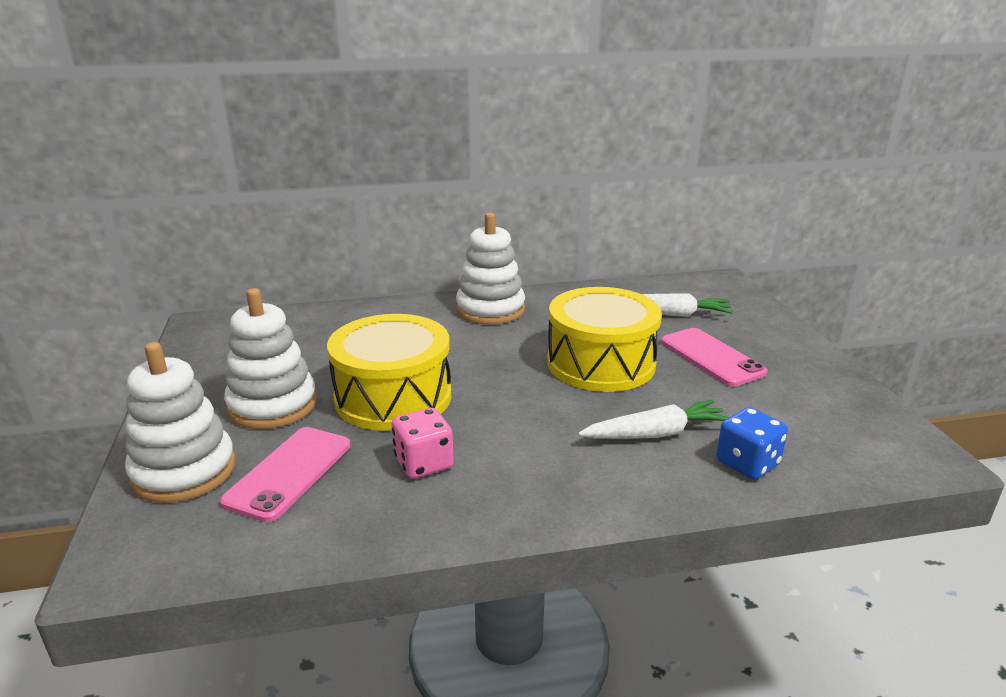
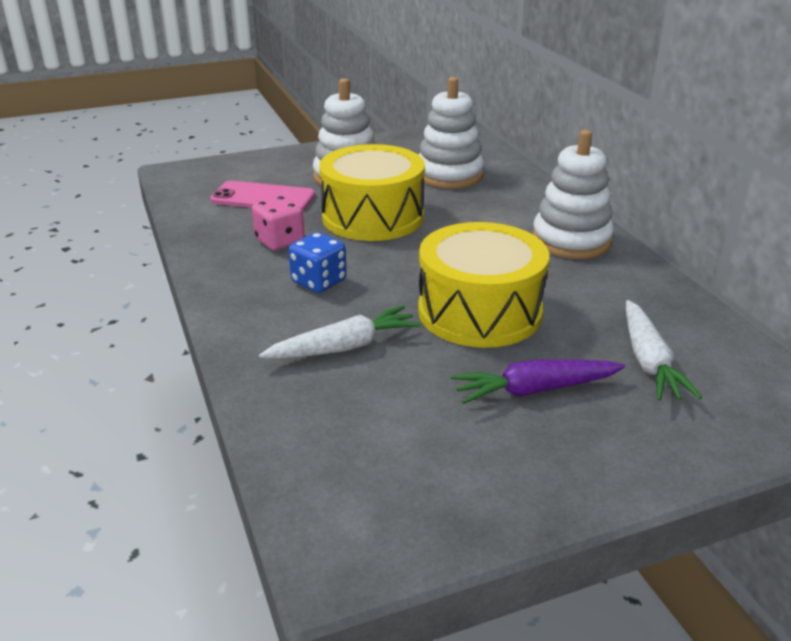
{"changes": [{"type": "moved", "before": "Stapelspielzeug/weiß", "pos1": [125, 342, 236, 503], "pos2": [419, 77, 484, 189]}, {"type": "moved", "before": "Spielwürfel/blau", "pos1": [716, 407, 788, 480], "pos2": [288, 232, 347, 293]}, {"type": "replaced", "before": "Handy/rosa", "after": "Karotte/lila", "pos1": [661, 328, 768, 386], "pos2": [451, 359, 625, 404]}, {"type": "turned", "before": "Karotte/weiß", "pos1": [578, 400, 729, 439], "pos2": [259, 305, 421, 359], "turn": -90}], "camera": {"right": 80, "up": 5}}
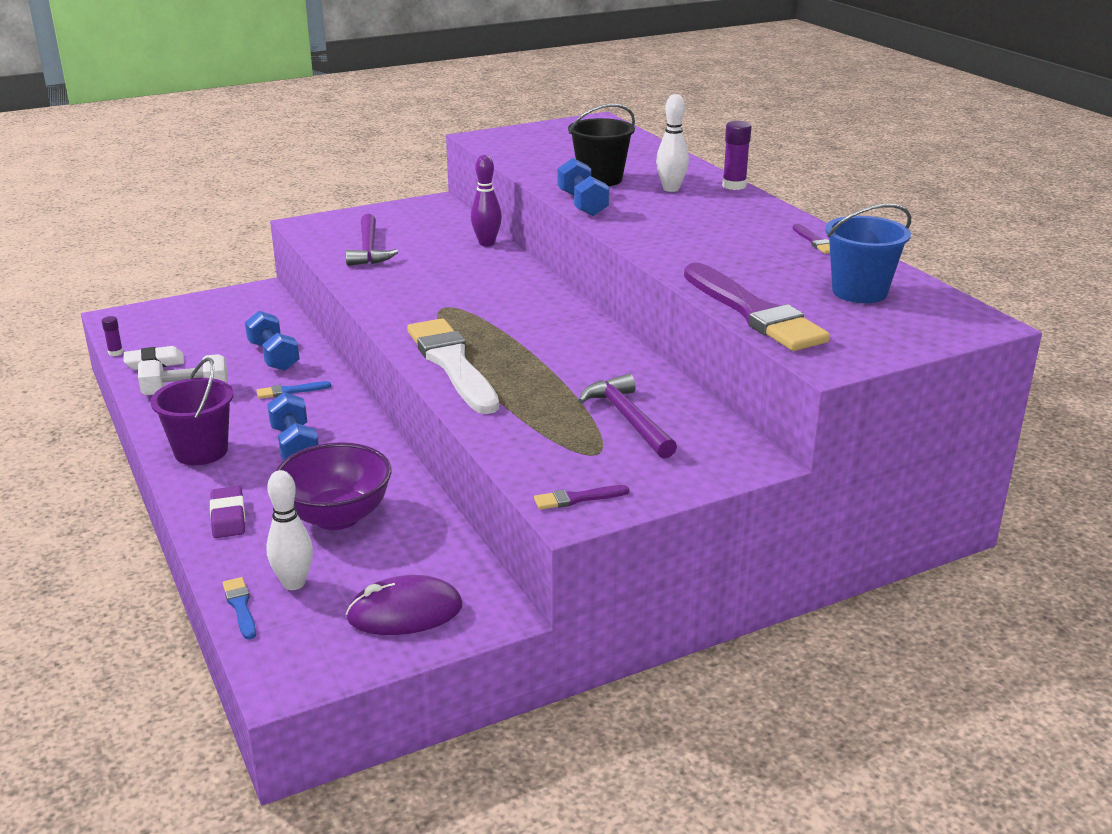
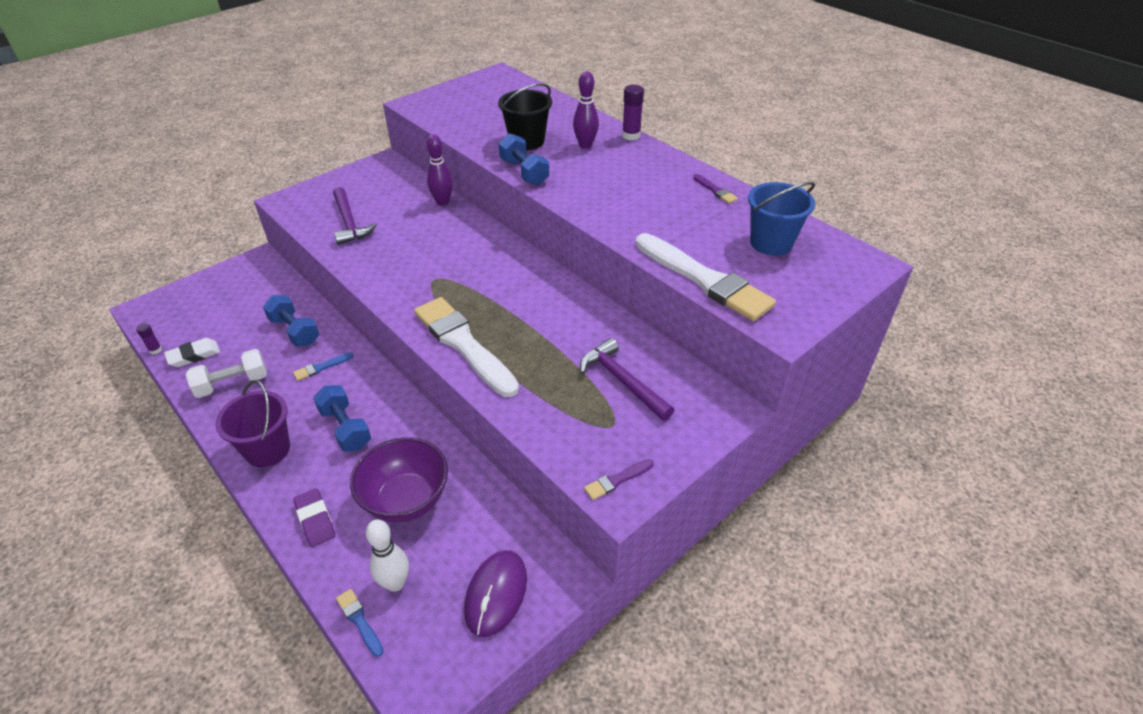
{"changes": [{"type": "recoloured", "before": "Bowlingkegel/weiß", "after": "Bowlingkegel/lila", "pos1": [656, 94, 689, 192], "pos2": [573, 71, 599, 149]}, {"type": "recoloured", "before": "Pinsel/lila", "after": "Pinsel/weiß", "pos1": [684, 263, 830, 351], "pos2": [636, 233, 776, 321]}, {"type": "turned", "before": "Computermaus/lila", "pos1": [346, 575, 463, 635], "pos2": [464, 550, 527, 637], "turn": -45}], "camera": {"right": -15, "up": 15}}
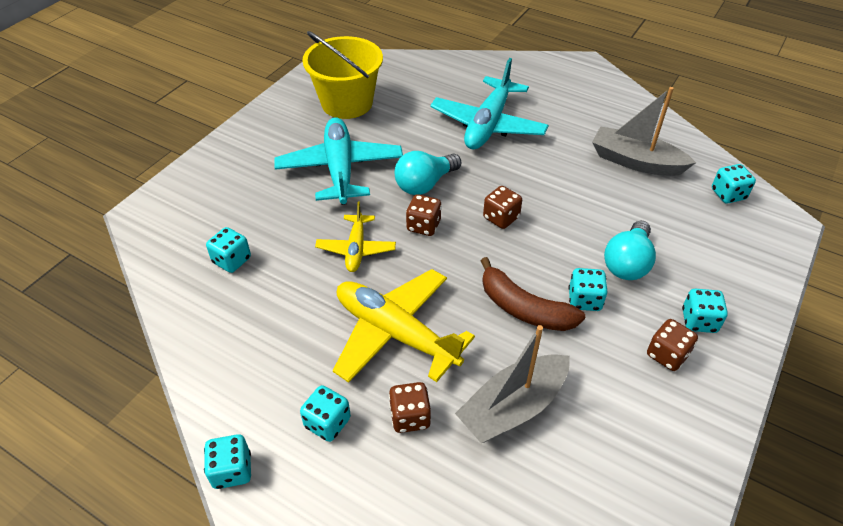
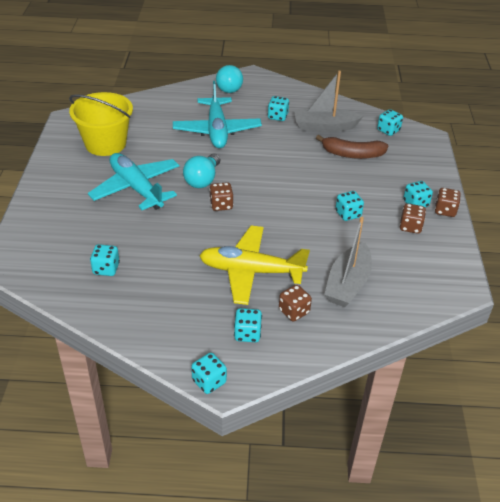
{"changes": [{"type": "removed", "before": "Flugzeug/gelb", "pos1": [315, 201, 396, 272]}, {"type": "added", "after": "Spielwürfel/türkis", "pos2": [268, 96, 289, 121]}, {"type": "moved", "before": "Banane/braun", "pos1": [481, 257, 585, 331], "pos2": [316, 135, 388, 159]}, {"type": "moved", "before": "Spielwürfel/braun", "pos1": [483, 186, 522, 229], "pos2": [435, 188, 461, 217]}, {"type": "moved", "before": "Glühbirne/türkis", "pos1": [604, 221, 656, 280], "pos2": [216, 65, 243, 93]}], "camera": {"right": -30, "up": -5}}
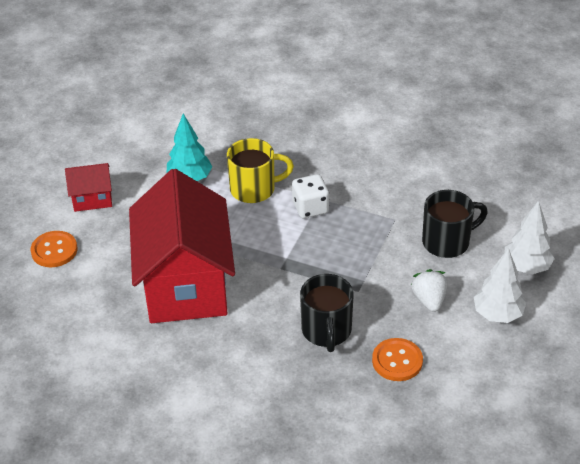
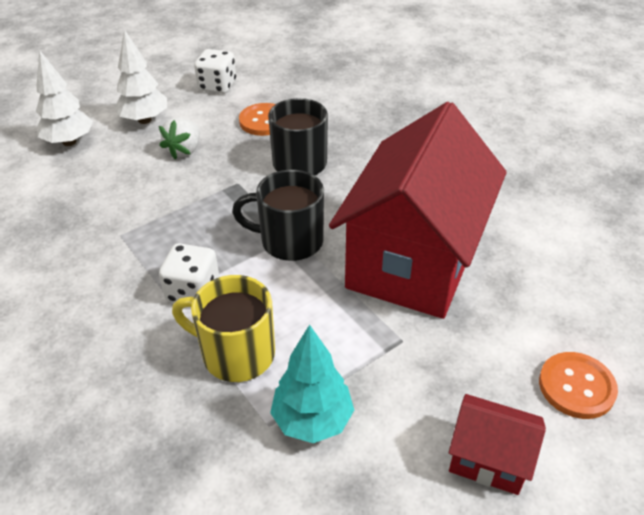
{"changes": [{"type": "added", "after": "Spielwürfel/weiß", "pos2": [194, 49, 236, 94]}, {"type": "moved", "before": "Tasse/schwarz", "pos1": [422, 190, 488, 258], "pos2": [232, 170, 324, 261]}], "camera": {"right": -150, "up": 0}}
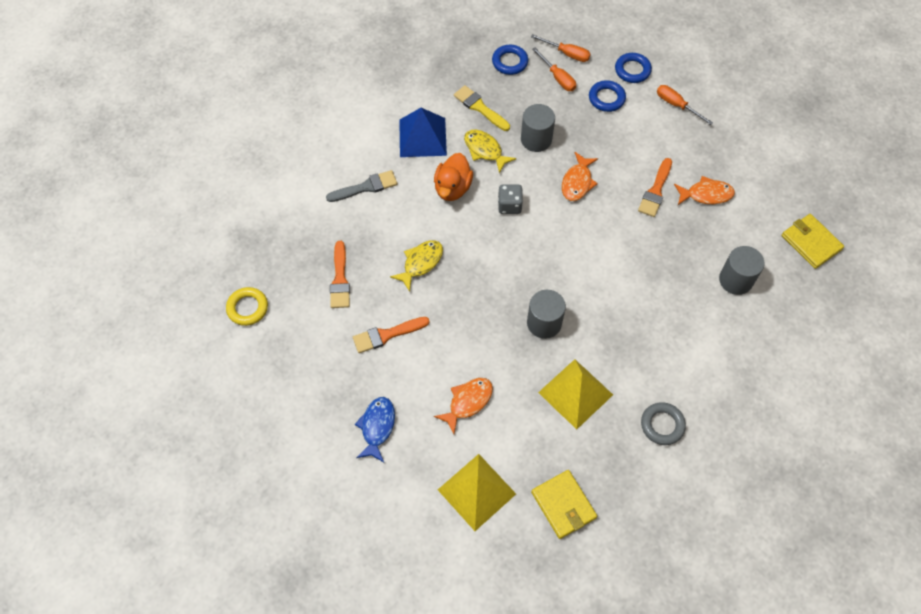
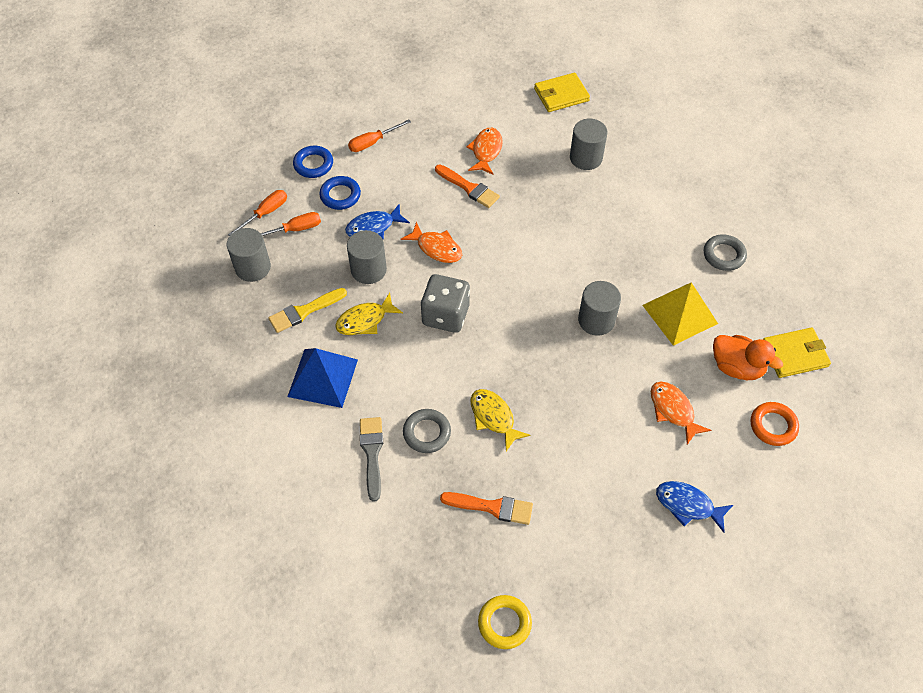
{"changes": [{"type": "removed", "before": "Pinsel/orange", "pos1": [353, 317, 430, 353]}, {"type": "added", "after": "Fisch/blau", "pos2": [345, 204, 410, 239]}, {"type": "added", "after": "Ring/grau", "pos2": [403, 409, 451, 453]}, {"type": "moved", "before": "Ente/orange", "pos1": [434, 153, 473, 201], "pos2": [713, 335, 783, 380]}, {"type": "replaced", "before": "Pyramide/gelb", "after": "Ring/orange", "pos1": [438, 454, 516, 531], "pos2": [750, 402, 799, 446]}, {"type": "replaced", "before": "Ring/blau", "after": "Vollzylinder/grau", "pos1": [492, 45, 528, 75], "pos2": [227, 228, 271, 282]}, {"type": "resized", "before": "Spielwürfel/grau", "pos1": [498, 184, 523, 214], "pos2": [421, 274, 470, 333], "scale": 1.58}], "camera": {"right": -75, "up": -5}}
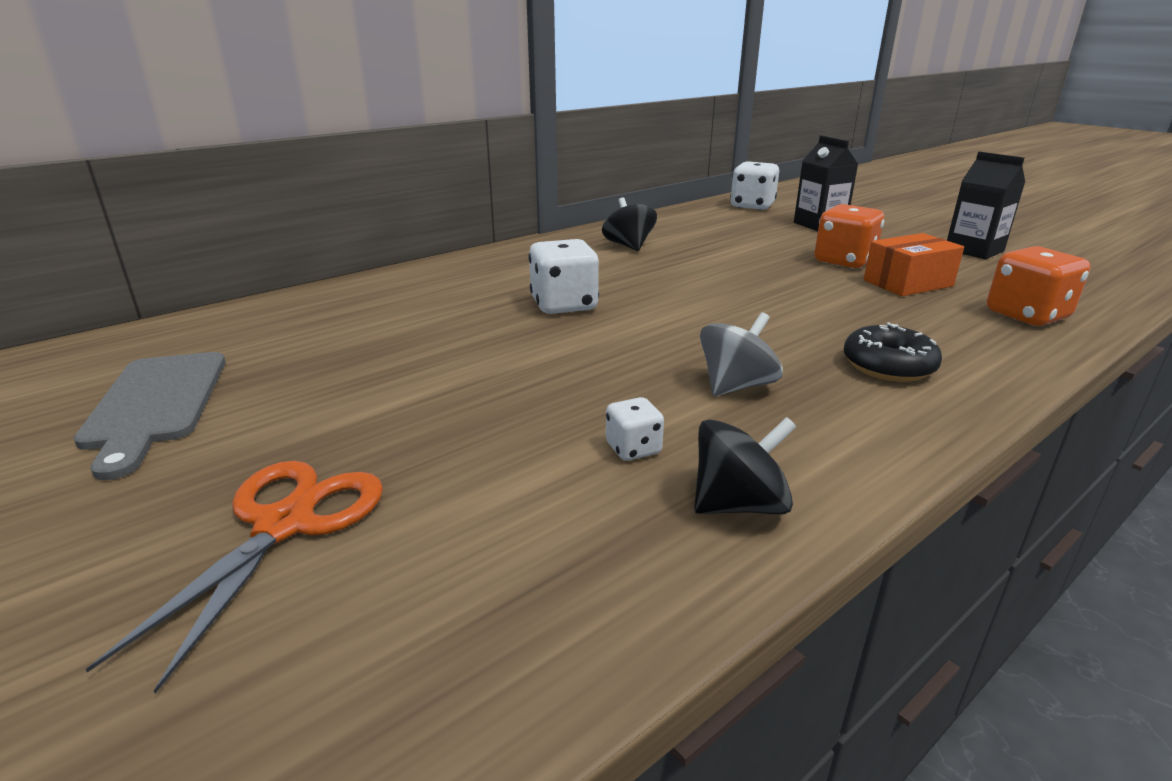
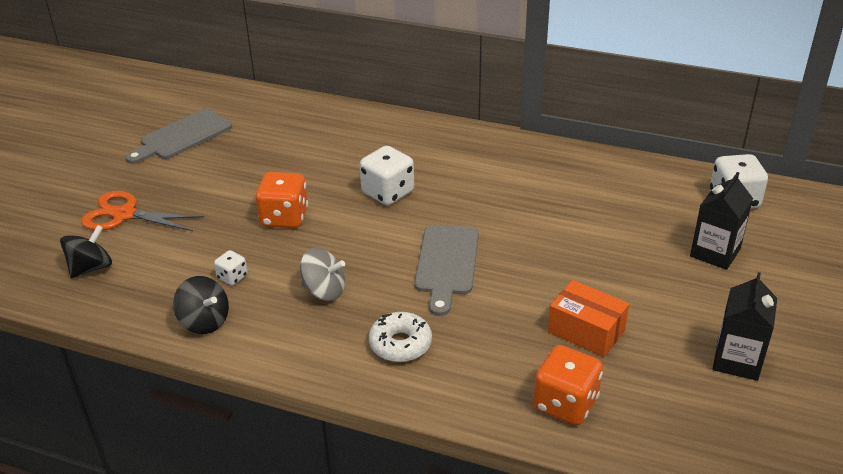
{"changes": [{"type": "added", "after": "Schneidebrett/grau", "pos2": [414, 225, 479, 316]}, {"type": "moved", "before": "Kreisel/schwarz", "pos1": [602, 197, 657, 251], "pos2": [60, 225, 112, 278]}, {"type": "moved", "before": "Spielwürfel/orange", "pos1": [814, 204, 884, 268], "pos2": [256, 172, 308, 228]}, {"type": "recoloured", "before": "Donut/schwarz", "after": "Donut/weiß", "pos1": [844, 323, 942, 382], "pos2": [369, 312, 432, 362]}, {"type": "turned", "before": "Schere/orange", "pos1": [86, 461, 383, 693], "pos2": [81, 191, 204, 231], "turn": -150}], "camera": {"right": 60, "up": 10}}
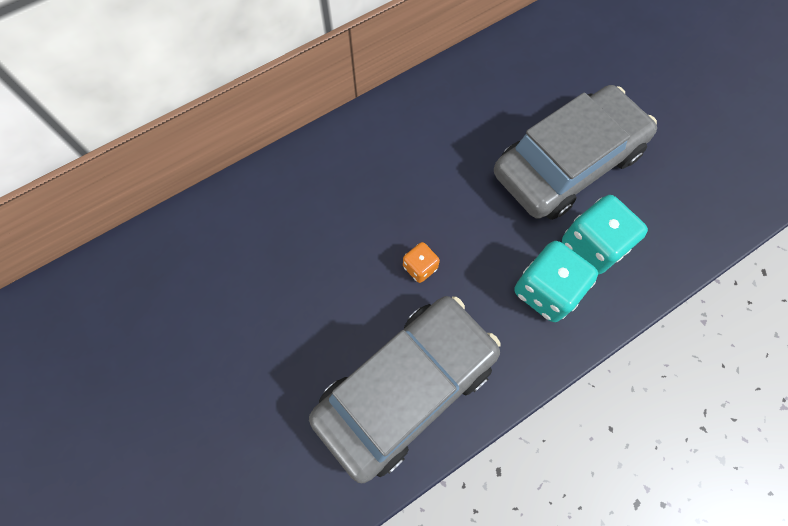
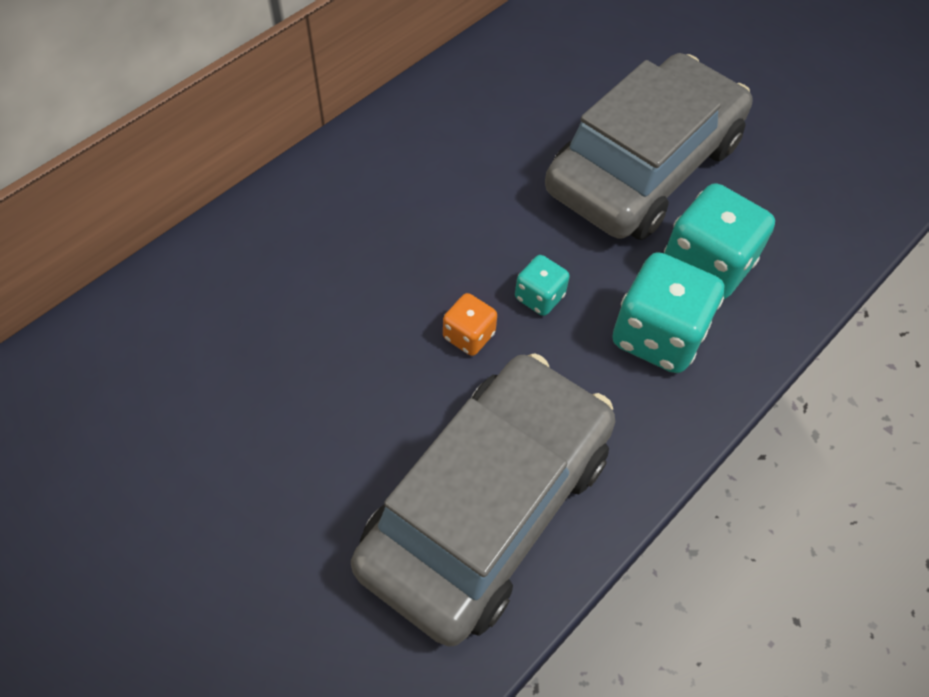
{"changes": [{"type": "added", "after": "Spielwürfel/türkis", "pos2": [515, 255, 570, 316]}], "camera": {"right": -15, "up": -10}}
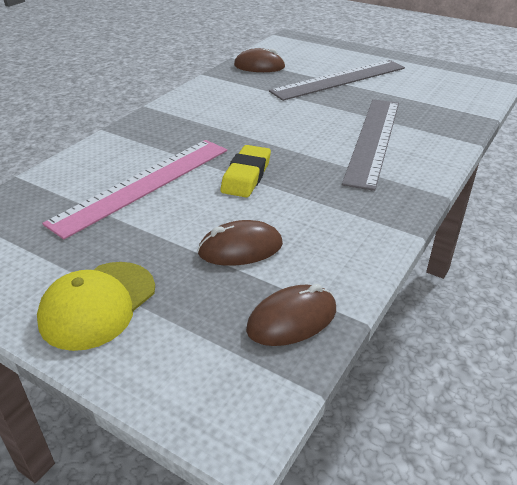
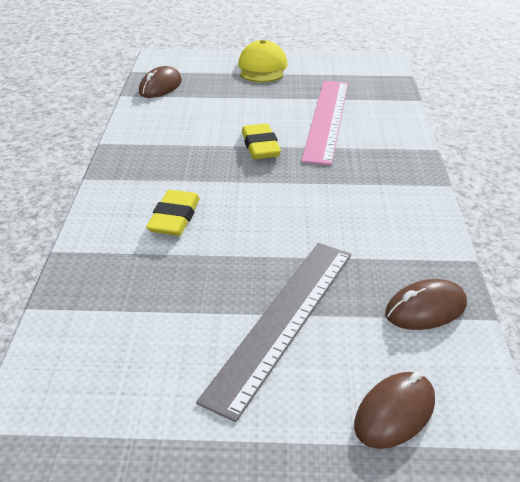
{"changes": [{"type": "moved", "before": "Computermaus/braun", "pos1": [197, 220, 283, 266], "pos2": [354, 372, 435, 449]}, {"type": "replaced", "before": "Lineal/grau", "after": "Radiergummi/gelb", "pos1": [342, 99, 399, 191], "pos2": [146, 190, 200, 236]}], "camera": {"right": 150, "up": 0}}
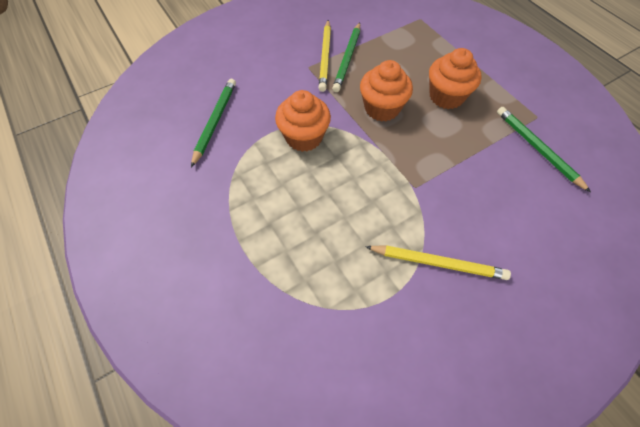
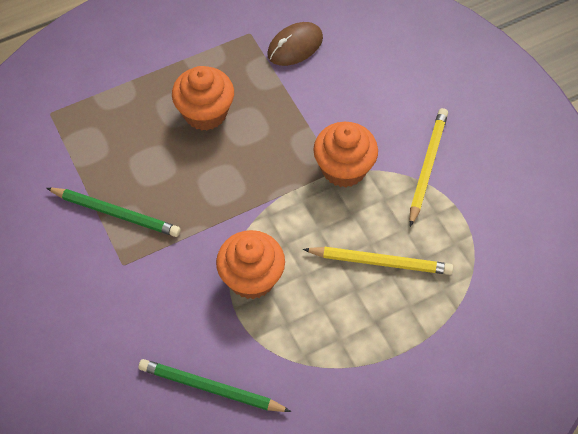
{"changes": [{"type": "moved", "before": "Bleistift/gelb", "pos1": [319, 20, 331, 92], "pos2": [303, 247, 453, 275]}, {"type": "moved", "before": "Muffin/orange", "pos1": [360, 60, 413, 122], "pos2": [313, 122, 378, 187]}, {"type": "replaced", "before": "Bleistift/grün", "after": "Computermaus/braun", "pos1": [497, 107, 591, 193], "pos2": [267, 22, 323, 66]}], "camera": {"right": -85, "up": 0}}
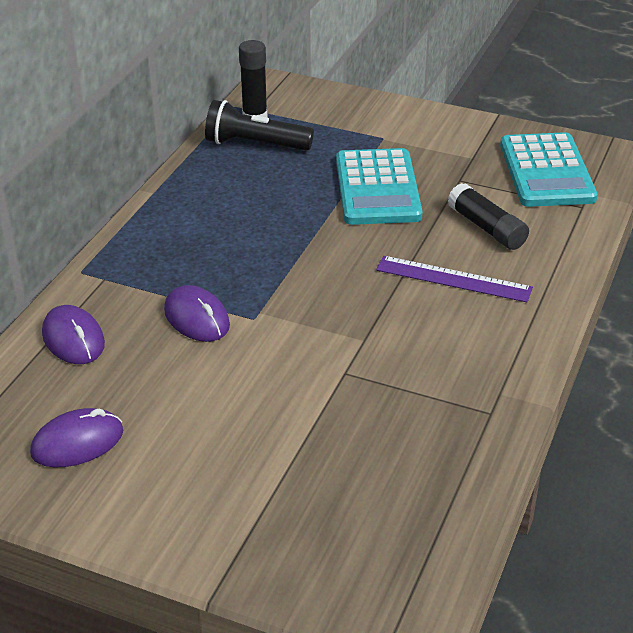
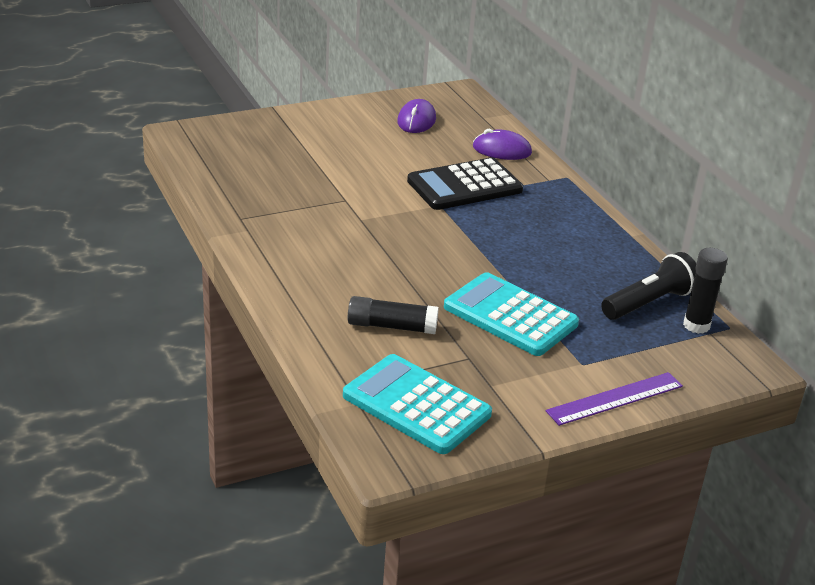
{"changes": [{"type": "moved", "before": "Lineal/lila", "pos1": [376, 256, 533, 302], "pos2": [546, 372, 683, 426]}, {"type": "replaced", "before": "Computermaus/lila", "after": "Taschenrechner/schwarz", "pos1": [164, 285, 230, 342], "pos2": [407, 157, 523, 210]}], "camera": {"right": 130, "up": -5}}
